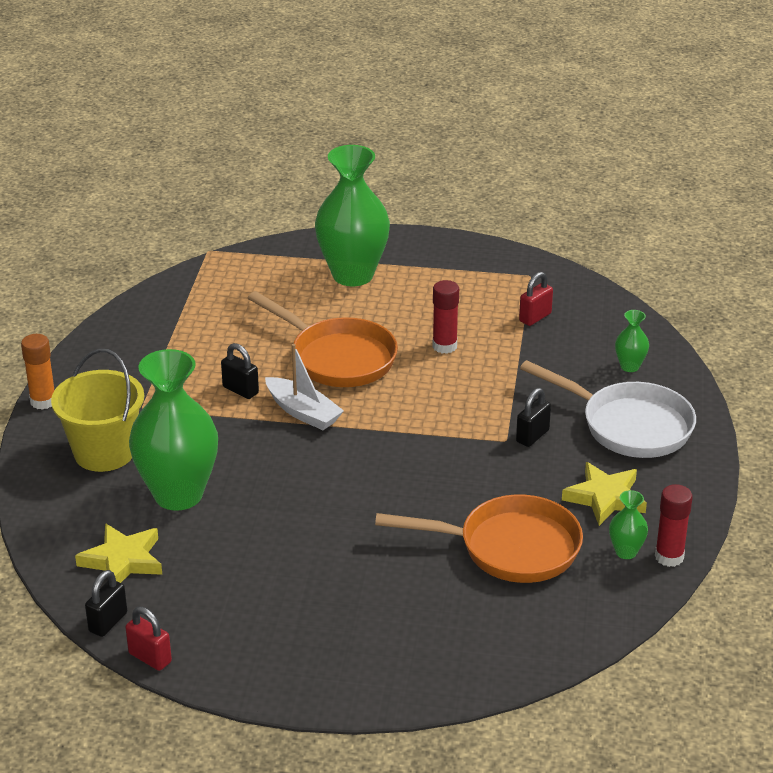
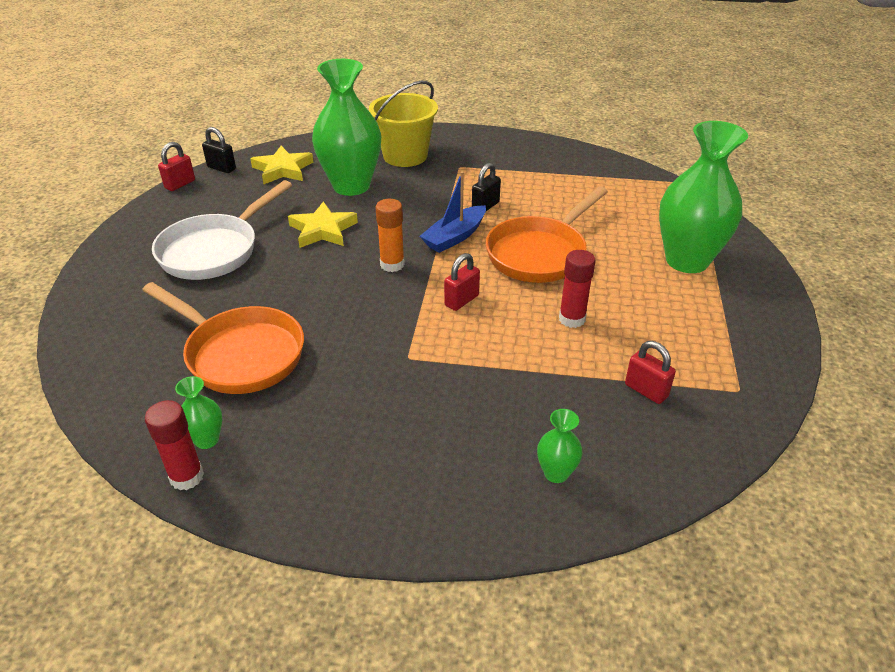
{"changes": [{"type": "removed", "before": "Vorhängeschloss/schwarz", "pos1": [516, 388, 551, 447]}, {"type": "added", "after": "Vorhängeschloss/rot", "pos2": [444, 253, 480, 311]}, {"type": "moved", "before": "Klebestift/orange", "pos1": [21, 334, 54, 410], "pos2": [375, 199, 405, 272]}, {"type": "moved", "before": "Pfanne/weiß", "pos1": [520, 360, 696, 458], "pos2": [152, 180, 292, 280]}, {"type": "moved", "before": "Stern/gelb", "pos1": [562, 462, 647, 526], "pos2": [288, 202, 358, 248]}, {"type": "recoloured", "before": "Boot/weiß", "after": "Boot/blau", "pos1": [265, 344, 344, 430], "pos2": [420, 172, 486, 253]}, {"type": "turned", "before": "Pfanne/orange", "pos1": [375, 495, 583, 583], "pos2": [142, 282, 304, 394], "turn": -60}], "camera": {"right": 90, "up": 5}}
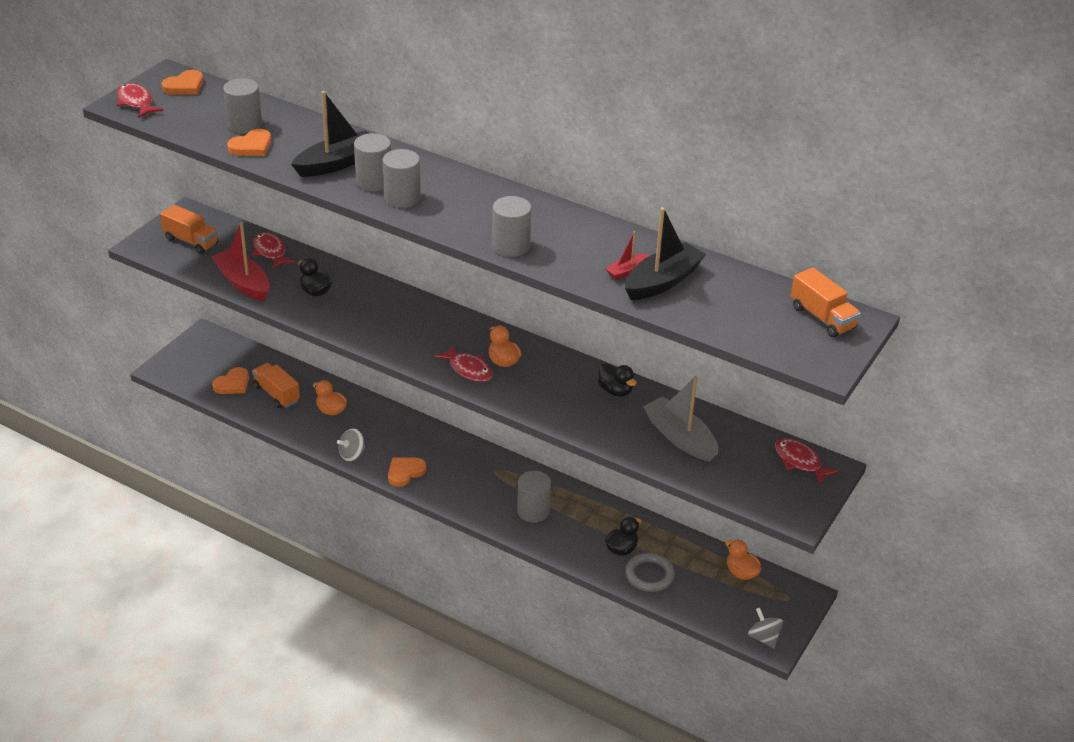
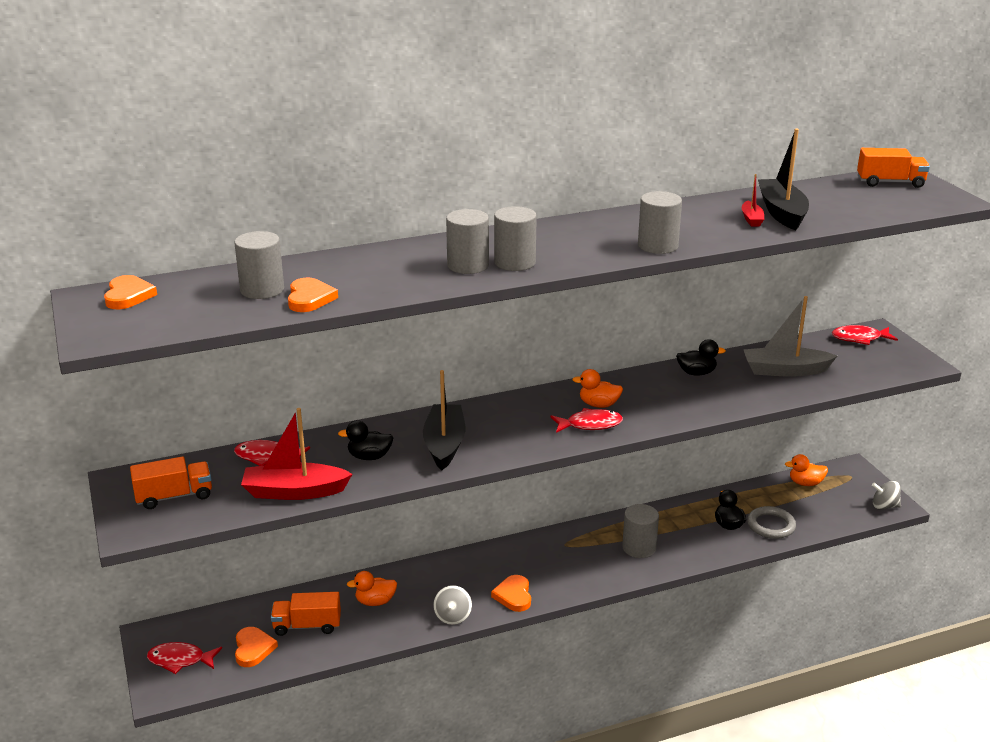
{"changes": [{"type": "moved", "before": "Fisch/rot", "pos1": [117, 83, 164, 118], "pos2": [147, 642, 222, 674]}, {"type": "moved", "before": "Boot/schwarz", "pos1": [291, 91, 370, 177], "pos2": [423, 370, 465, 470]}], "camera": {"right": -50, "up": -10}}
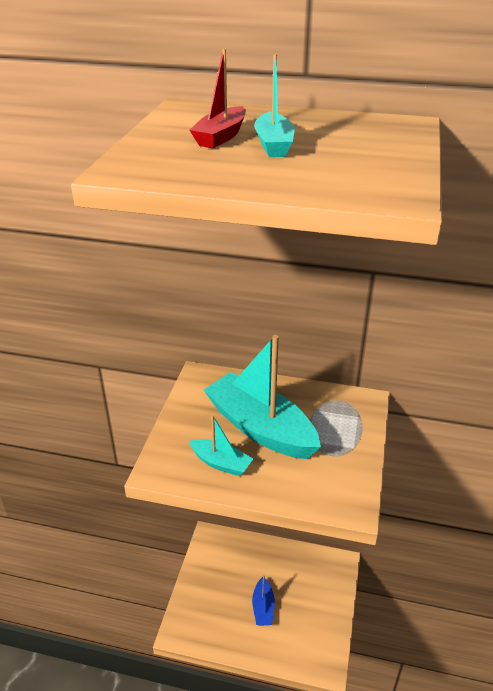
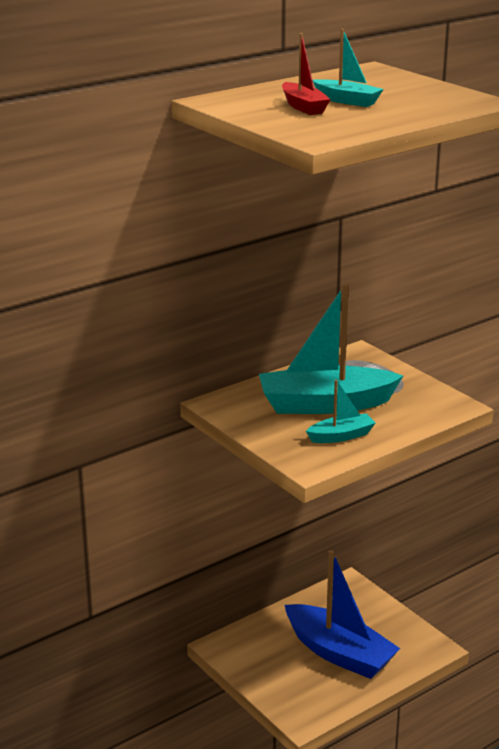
{"changes": [{"type": "resized", "before": "Boot/blau", "pos1": [252, 575, 275, 625], "pos2": [285, 550, 400, 679], "scale": 2.08}], "camera": {"right": -50, "up": -10}}
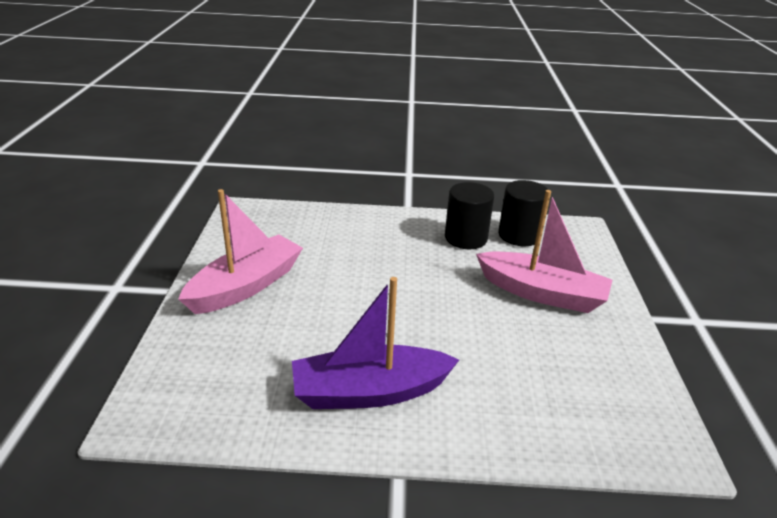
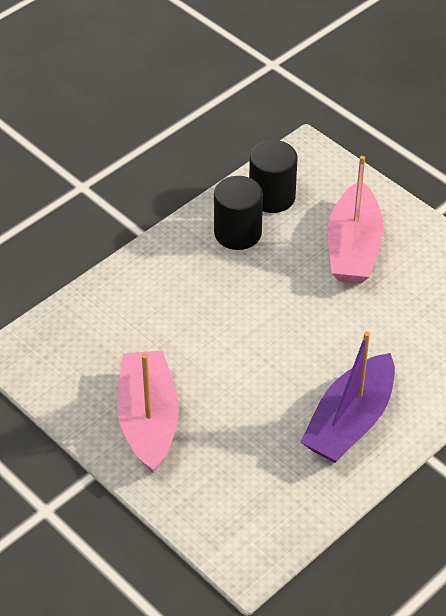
{"changes": [{"type": "turned", "before": "Boot/rosa", "pos1": [476, 190, 612, 313], "pos2": [328, 156, 384, 283], "turn": 120}], "camera": {"right": -45, "up": 15}}
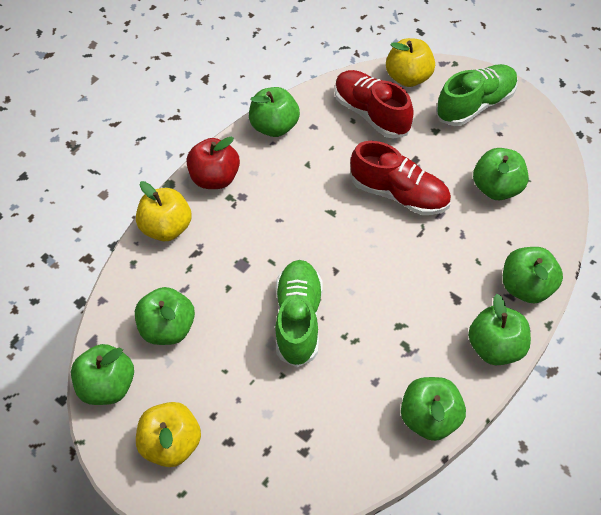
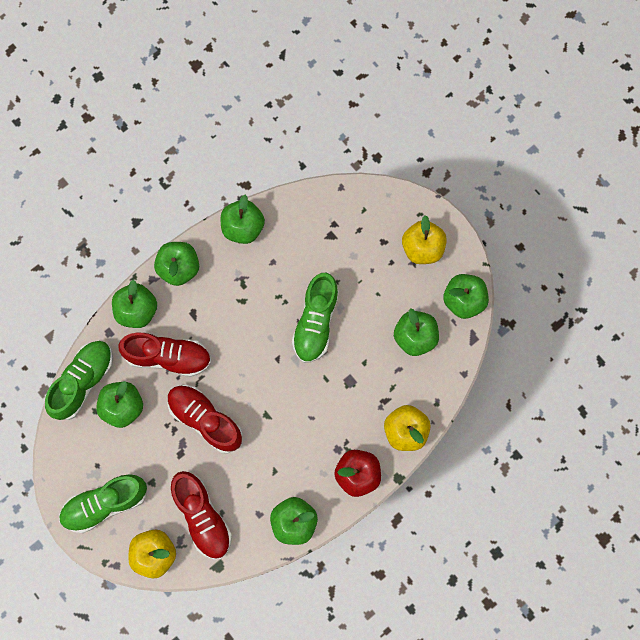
{"changes": [{"type": "added", "after": "Schuh/grün", "pos2": [45, 341, 113, 420]}, {"type": "added", "after": "Schuh/rot", "pos2": [118, 333, 211, 377]}], "camera": {"right": -170, "up": 20}}
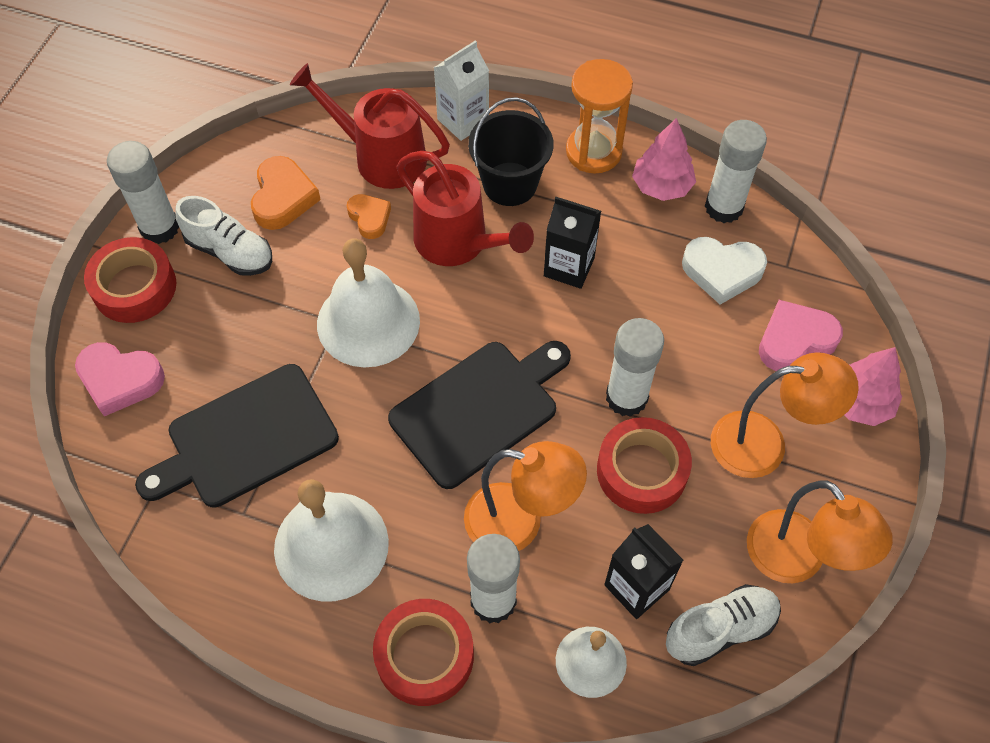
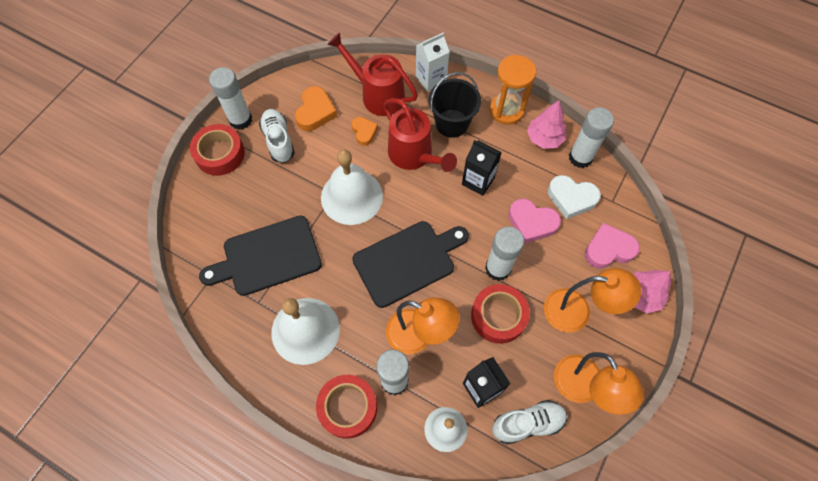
{"changes": [{"type": "moved", "before": "Herz/rosa", "pos1": [75, 342, 165, 416], "pos2": [508, 199, 561, 244]}, {"type": "turned", "before": "Schuh/weiß", "pos1": [175, 196, 272, 276], "pos2": [259, 109, 295, 163], "turn": -150}], "camera": {"right": 10, "up": 5}}
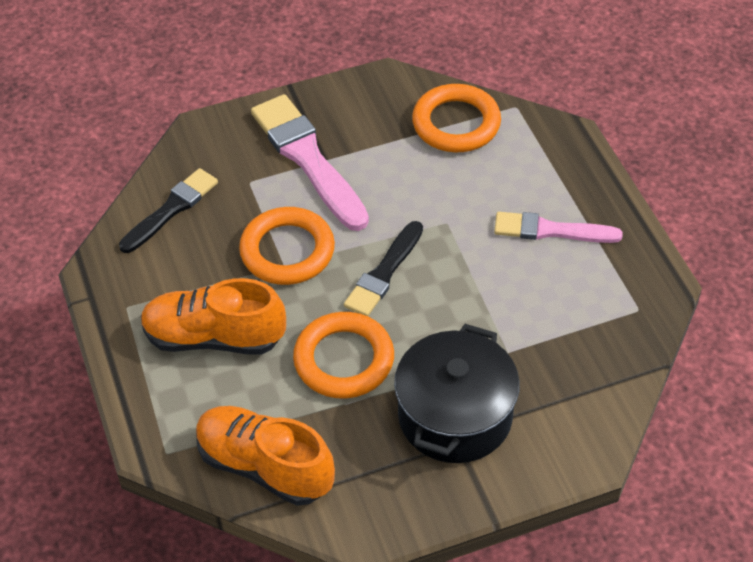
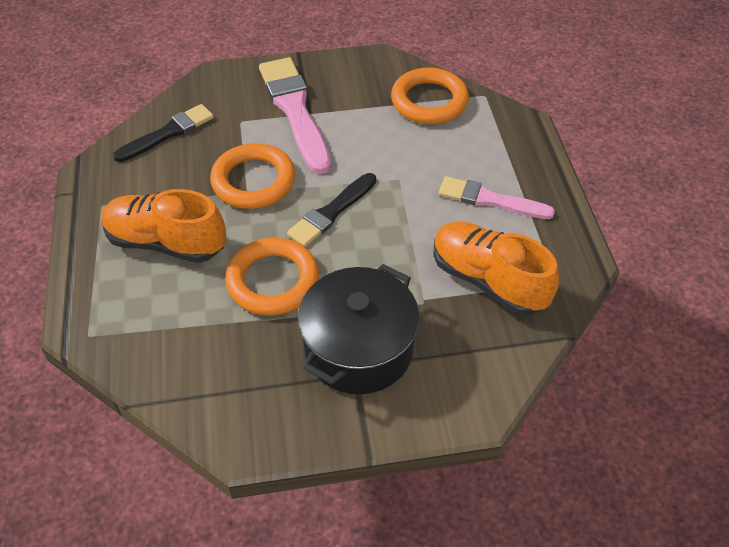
{"changes": [{"type": "moved", "before": "Schuh/orange", "pos1": [196, 406, 335, 506], "pos2": [434, 221, 559, 315]}], "camera": {"right": 10, "up": 0}}
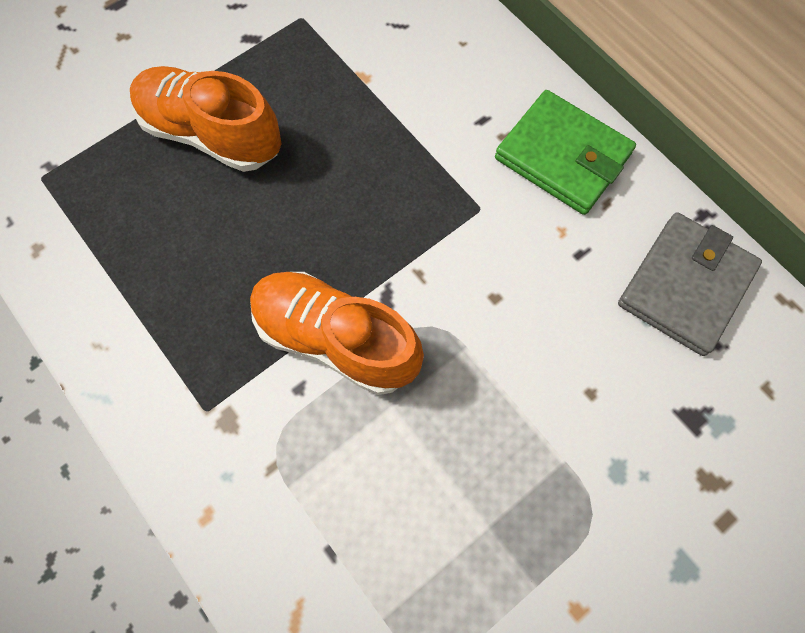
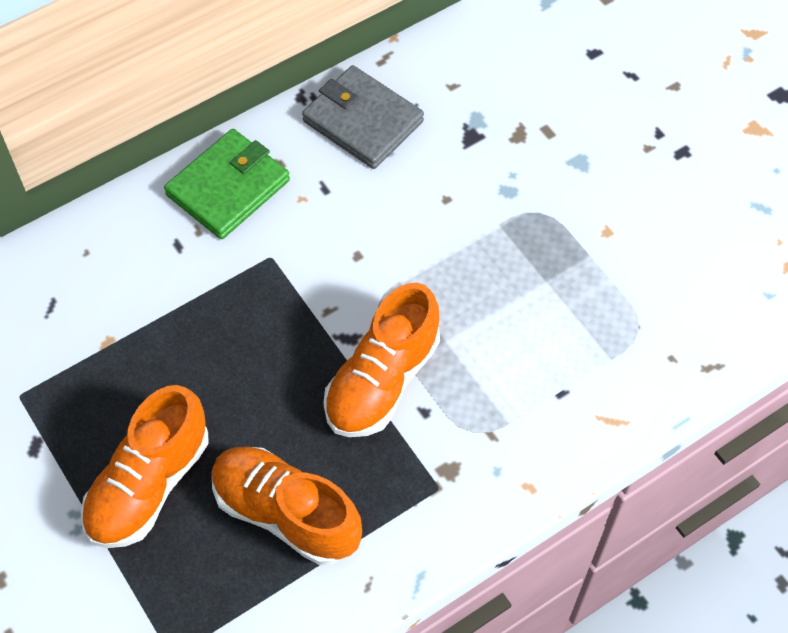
{"changes": [{"type": "added", "after": "Schuh/orange", "pos2": [212, 447, 362, 565]}], "camera": {"right": -85, "up": -10}}
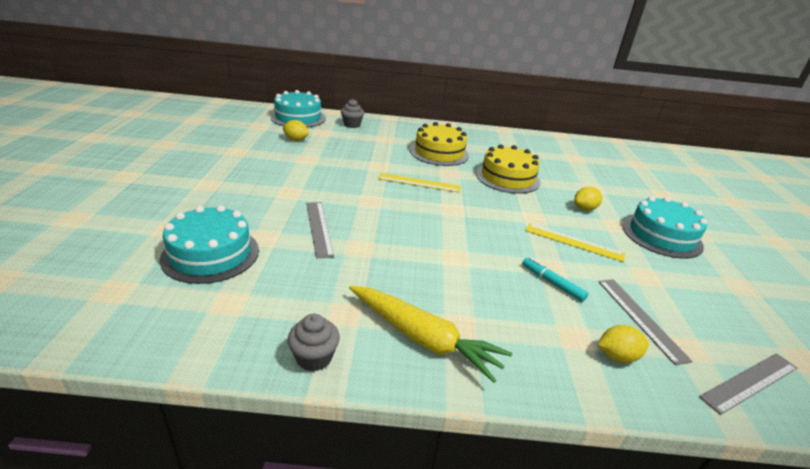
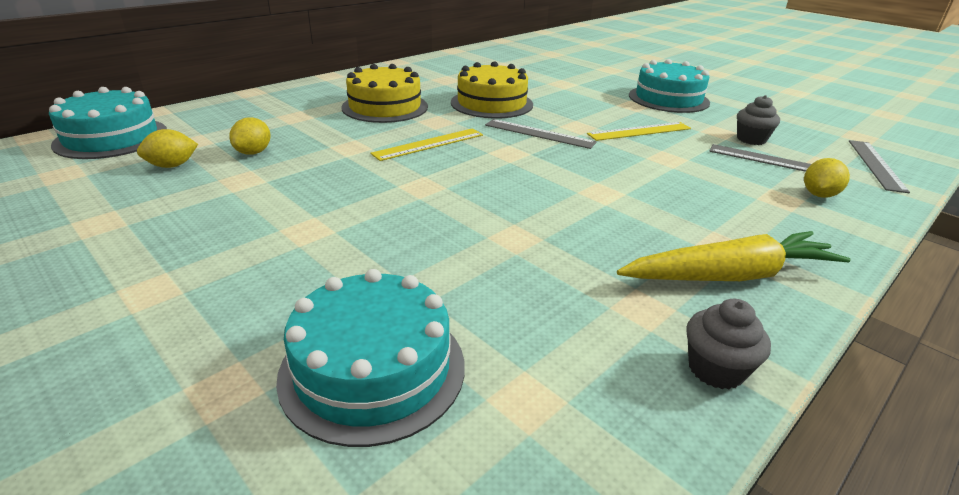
{"changes": [{"type": "removed", "before": "Filzstift/türkis", "pos1": [522, 257, 588, 302]}, {"type": "moved", "before": "Lineal/grau", "pos1": [306, 202, 334, 259], "pos2": [485, 119, 597, 149]}, {"type": "moved", "before": "Muffin/grau", "pos1": [341, 99, 364, 128], "pos2": [737, 95, 780, 145]}, {"type": "moved", "before": "Zitrone/gelb", "pos1": [574, 187, 602, 211], "pos2": [229, 118, 271, 155]}], "camera": {"right": -45, "up": 0}}
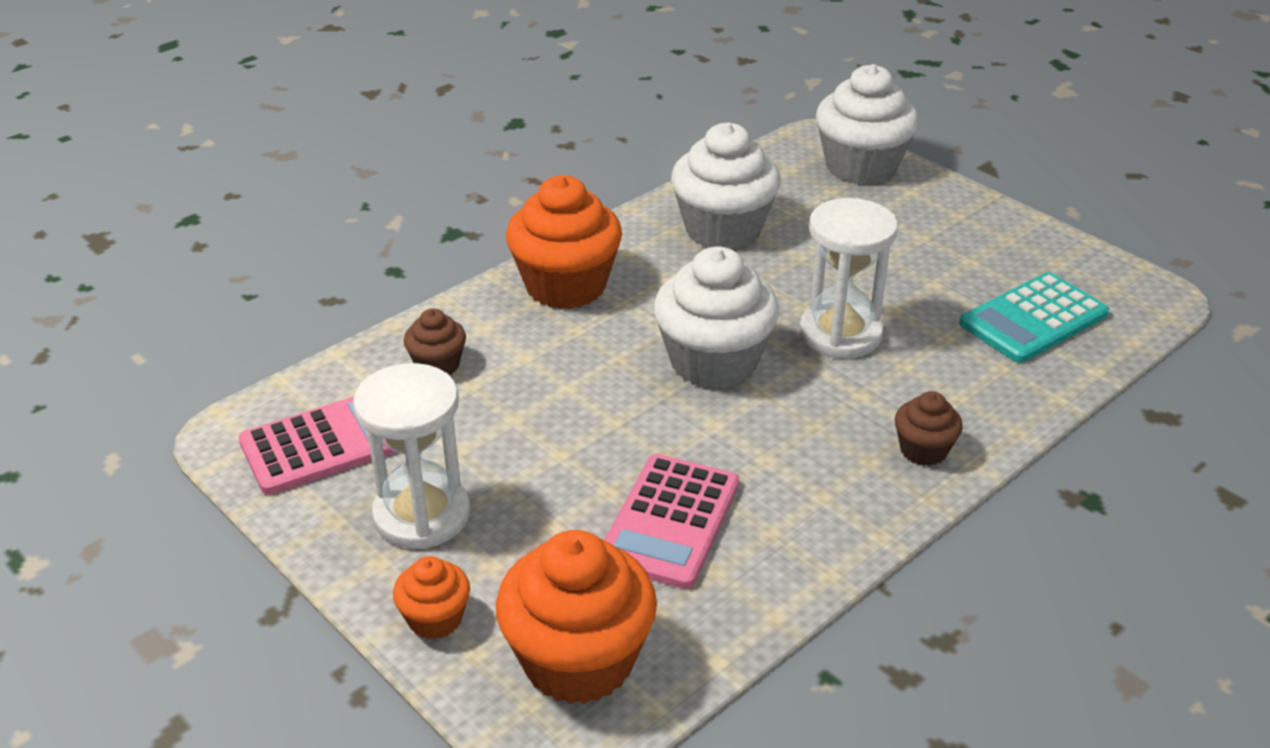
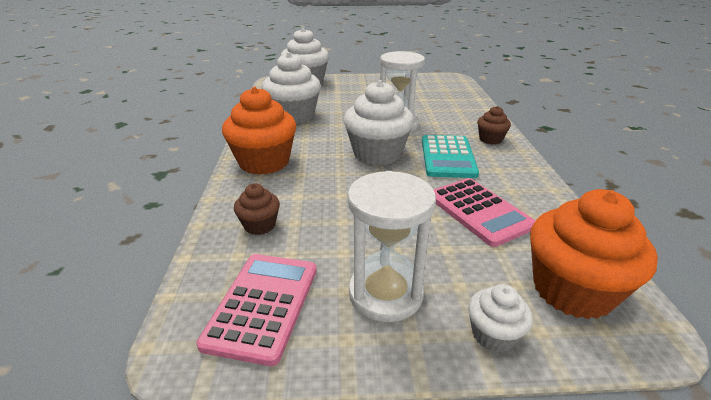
{"changes": [{"type": "moved", "before": "Taschenrechner/türkis", "pos1": [959, 272, 1109, 363], "pos2": [422, 135, 479, 178]}, {"type": "recoloured", "before": "Muffin/orange", "after": "Muffin/weiß", "pos1": [393, 556, 470, 639], "pos2": [468, 284, 533, 352]}], "camera": {"right": -50, "up": -5}}
